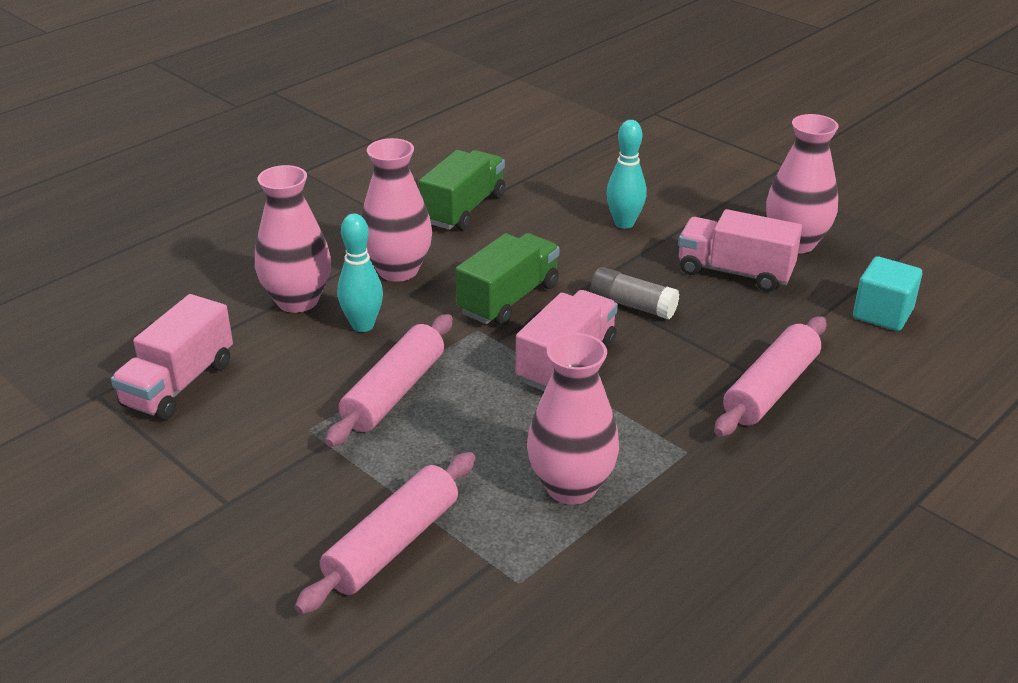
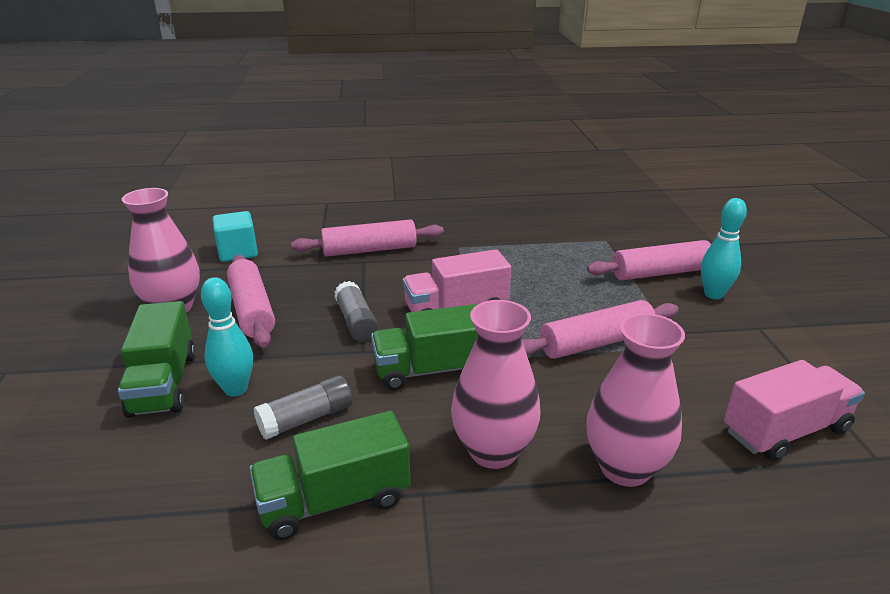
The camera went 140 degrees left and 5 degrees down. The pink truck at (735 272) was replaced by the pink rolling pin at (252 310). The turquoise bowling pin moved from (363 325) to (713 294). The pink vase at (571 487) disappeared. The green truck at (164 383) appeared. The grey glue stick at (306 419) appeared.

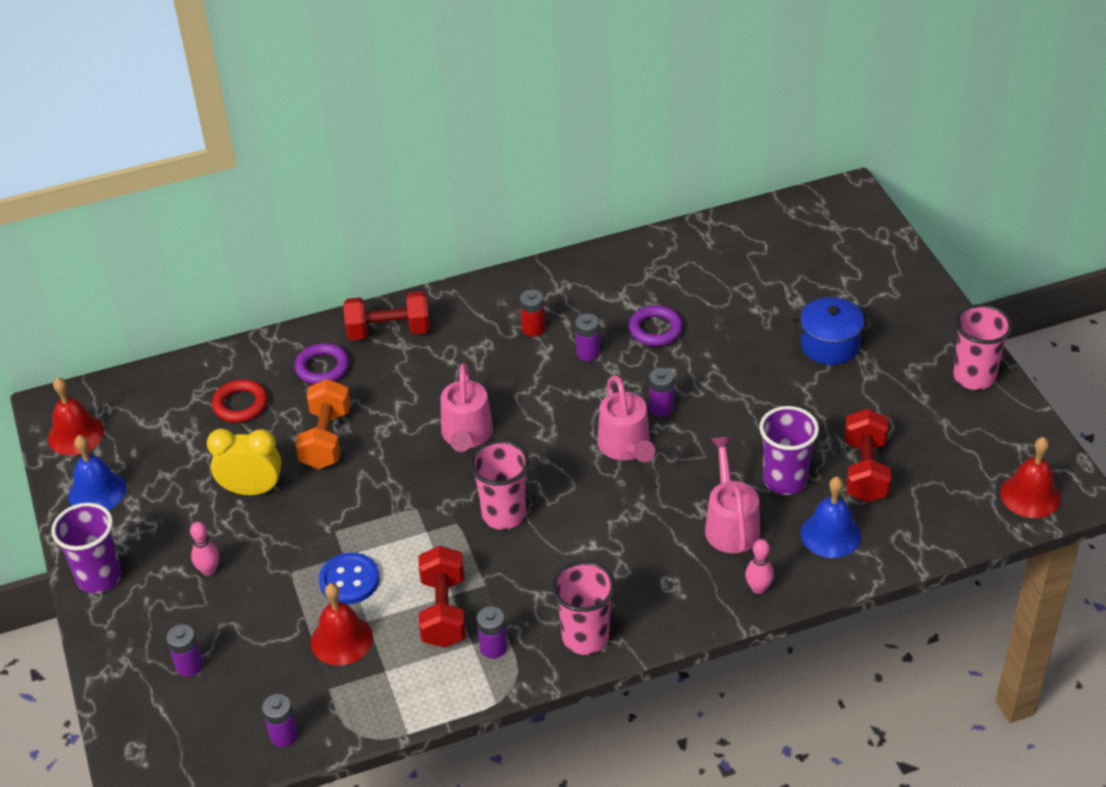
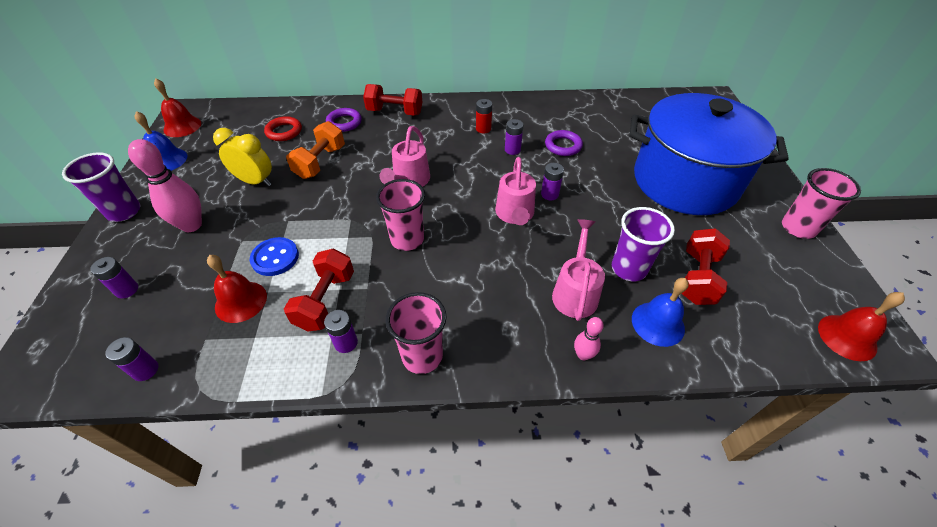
The camera went 15 degrees right and 5 degrees up. The blue pot at (829 345) changed to 2.38 times the size. The pink bowling pin at (209 570) changed to 1.94 times the size.

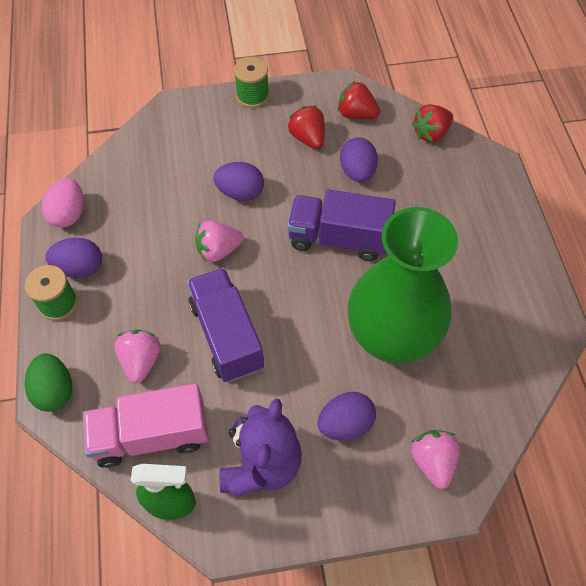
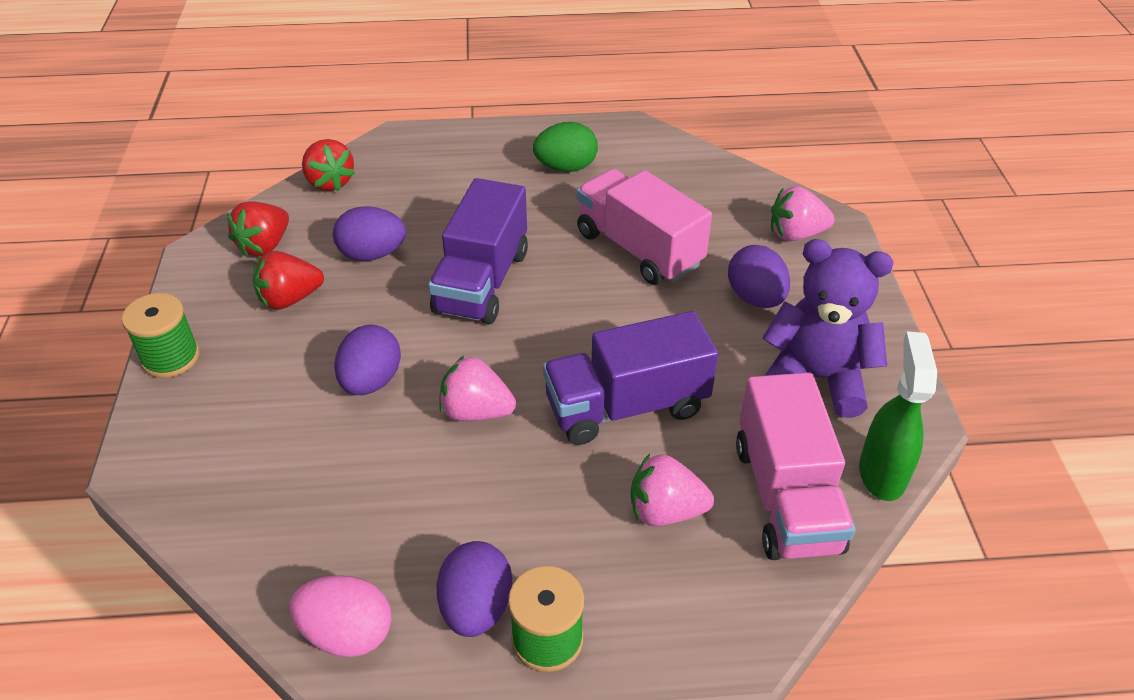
The camera went 85 degrees left and 15 degrees down. The green vase at (391 337) was replaced by the pink truck at (639 249). The pink strawberry at (218 250) turned 120 degrees clockwise. The green egg moved from (54 391) to (566 167).

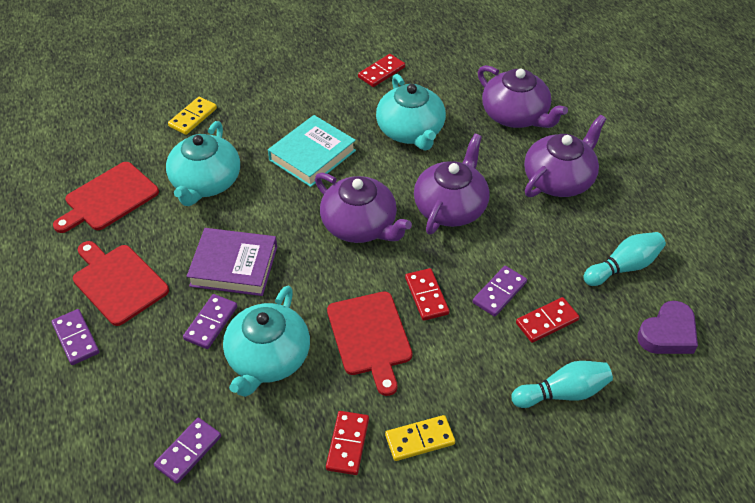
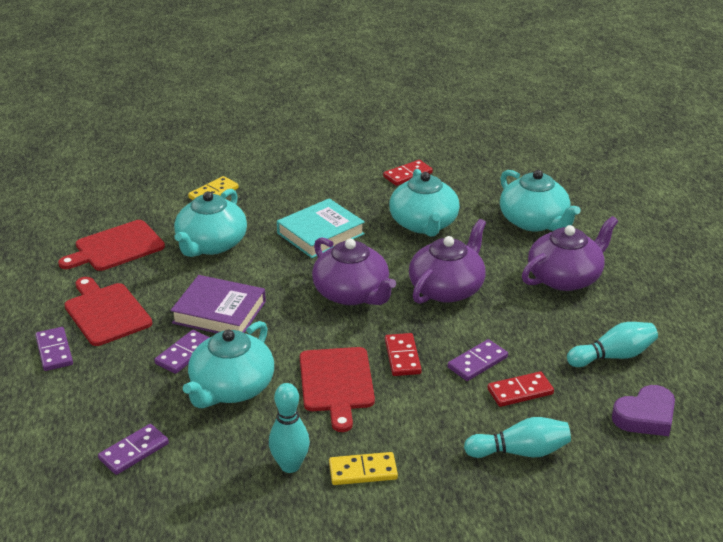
The camera went 10 degrees right and 15 degrees down. The purple teapot at (515 115) became the turquoise teapot at (534 221). The red domino at (348 444) was replaced by the turquoise bowling pin at (290 465).

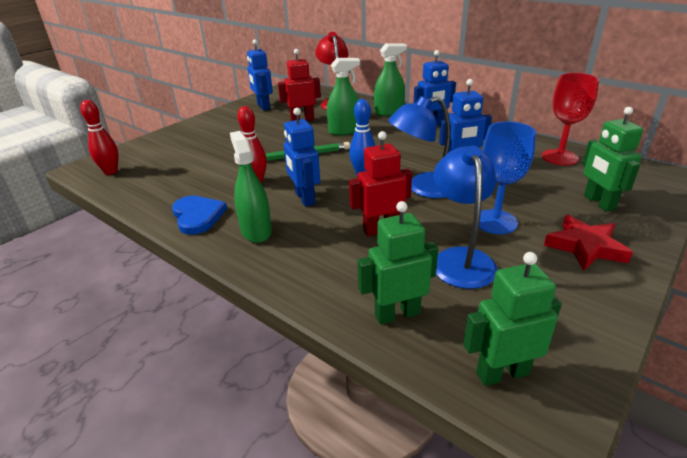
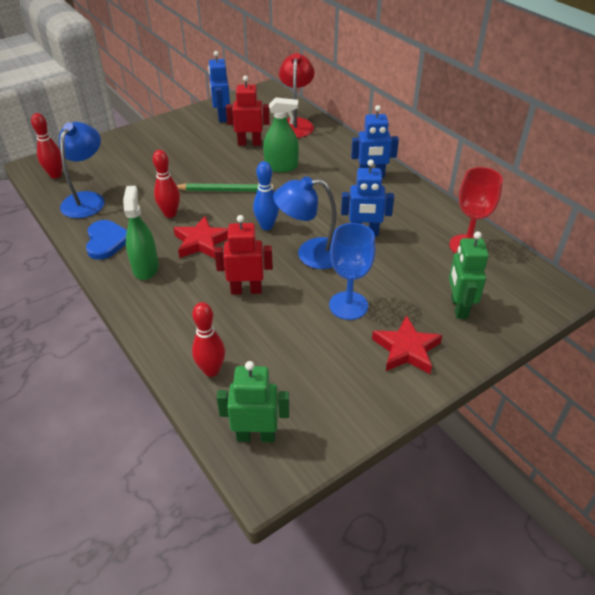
The camera went 15 degrees right and 10 degrees up. The green spray bottle at (389 112) disappeared. The blue robot at (304 198) was replaced by the red star at (201 242). The blue lamp moved from (460 259) to (87 199). The green robot at (397 314) was replaced by the red bowling pin at (211 370).

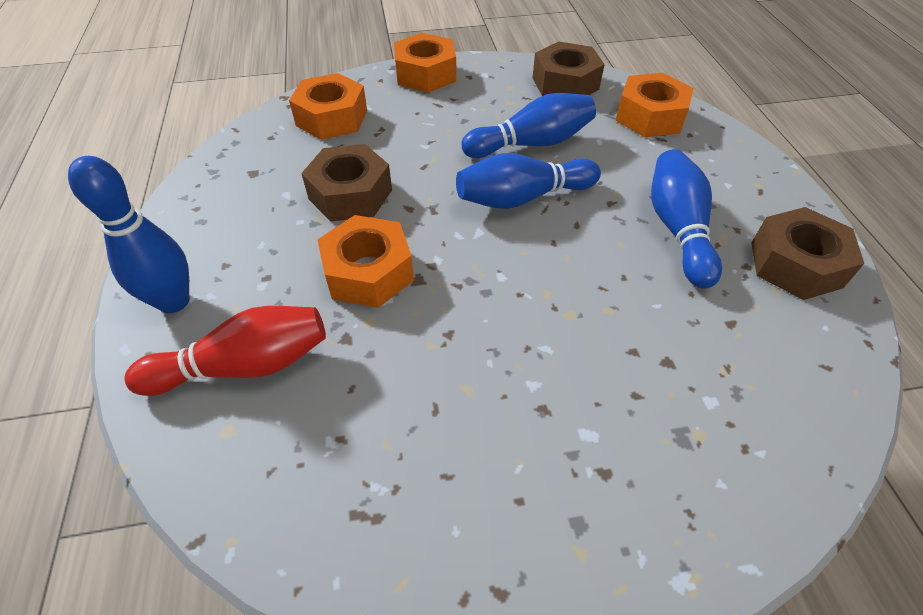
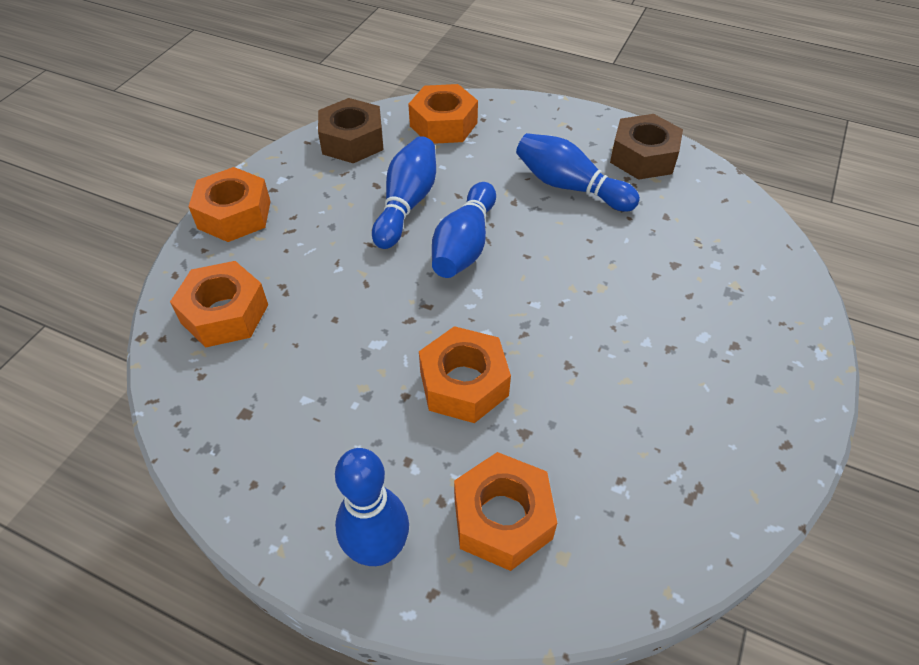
The camera went 55 degrees left and 0 degrees up. The brown nut at (350 194) disappeared. The red bowling pin at (244 366) was replaced by the orange nut at (502 518).

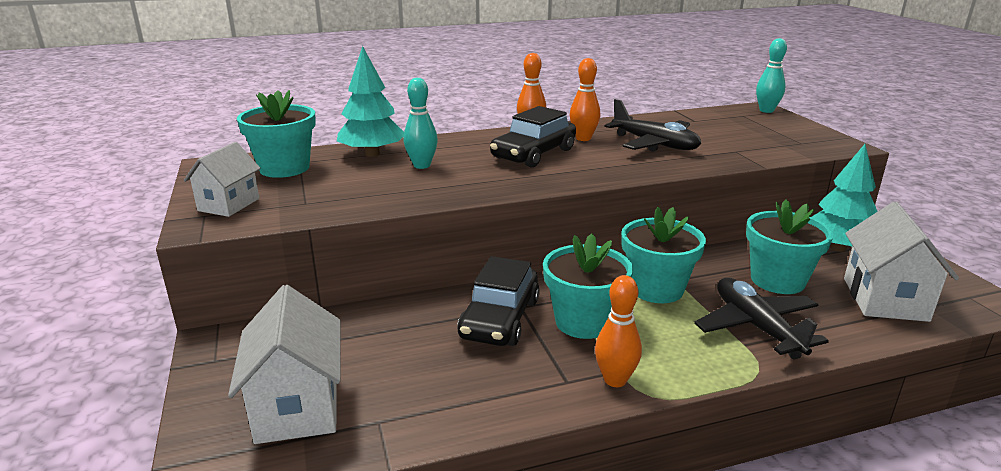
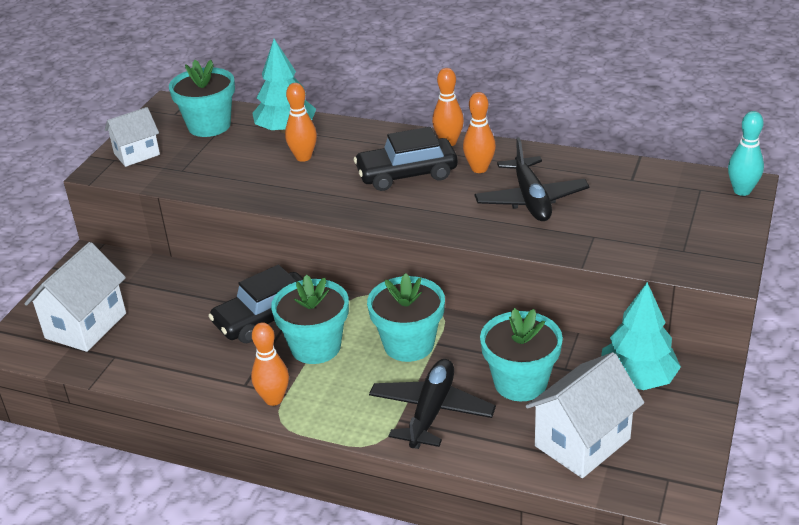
The camera went 40 degrees right and 10 degrees up. The turquoise bowling pin at (422 165) became the orange bowling pin at (303 157).

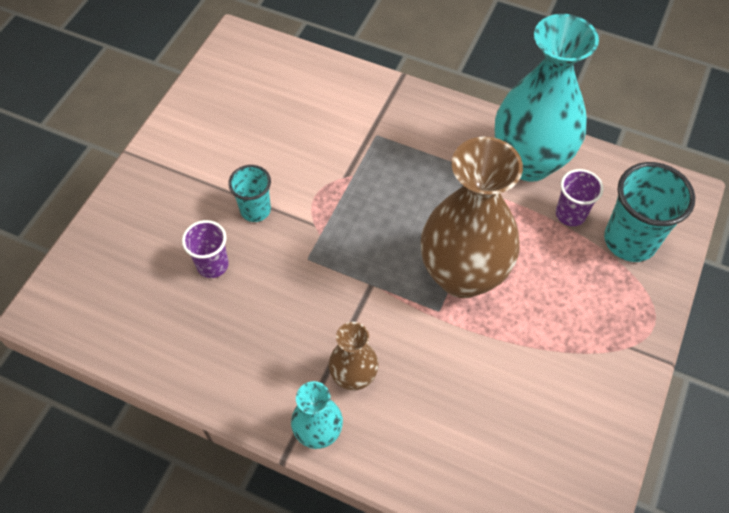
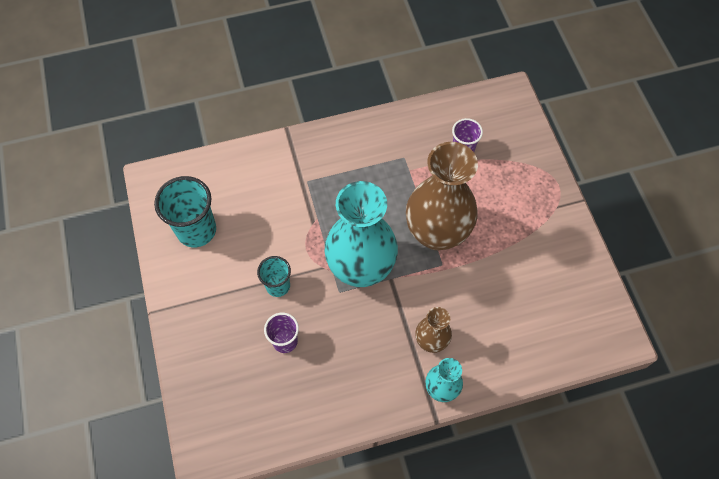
The camera went 40 degrees left and 5 degrees up. The turquoise vase moved from (529 162) to (361 268). The turquoise cup moved from (630 240) to (196 230).

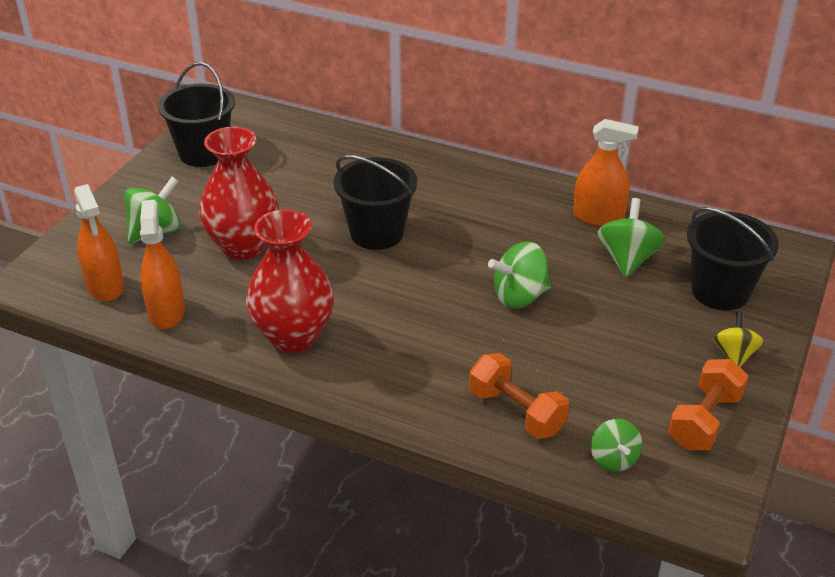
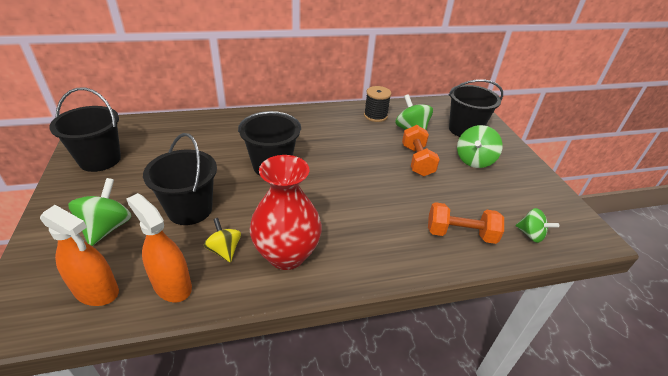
The camera went 40 degrees left and 0 degrees up. The orange spray bottle at (598 217) was replaced by the black spool at (375 116). The red vase at (243 246) was replaced by the black bucket at (190 209). The green spinning top moved from (519 297) to (474 160). The yellow spinning top moved from (734 355) to (224 250). The orange dumbbell moved from (704 420) to (417 161).

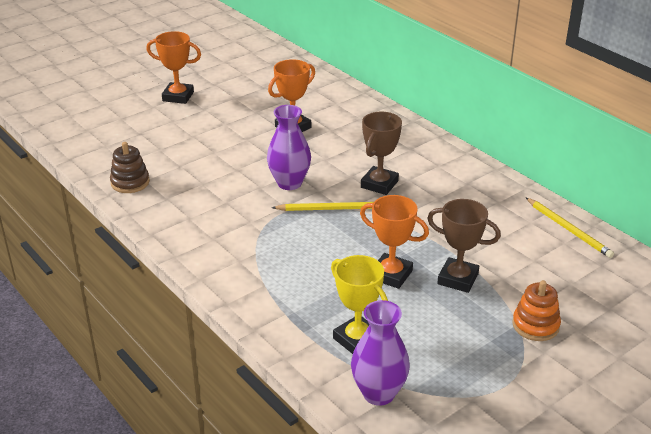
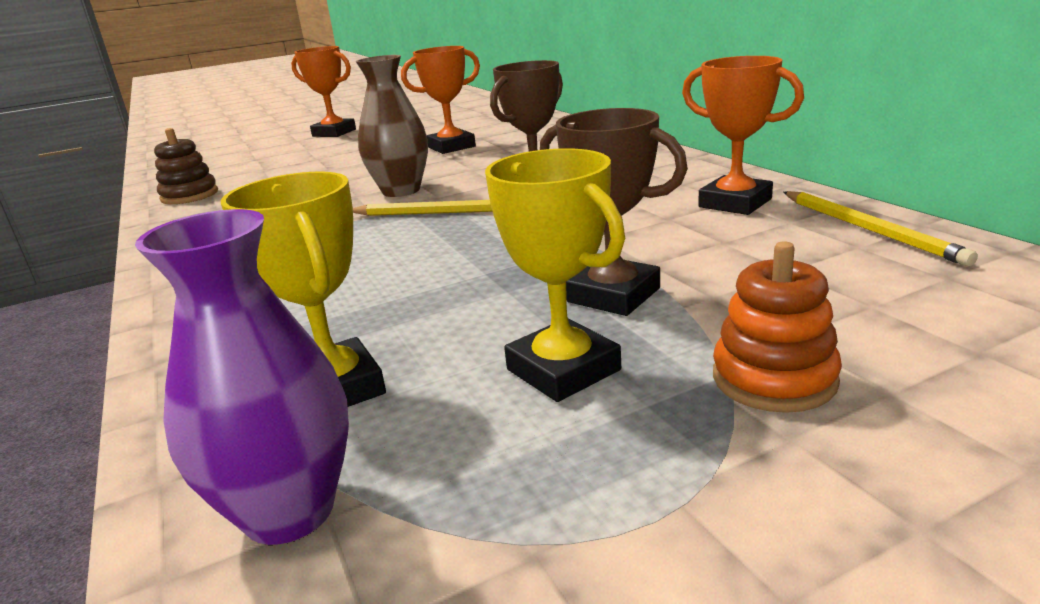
The camera went 15 degrees right and 10 degrees down. The purple vase at (289 183) became the brown vase at (401 191). The orange trophy moved from (391 274) to (735 203). The yellow trophy at (563 370) appeared.

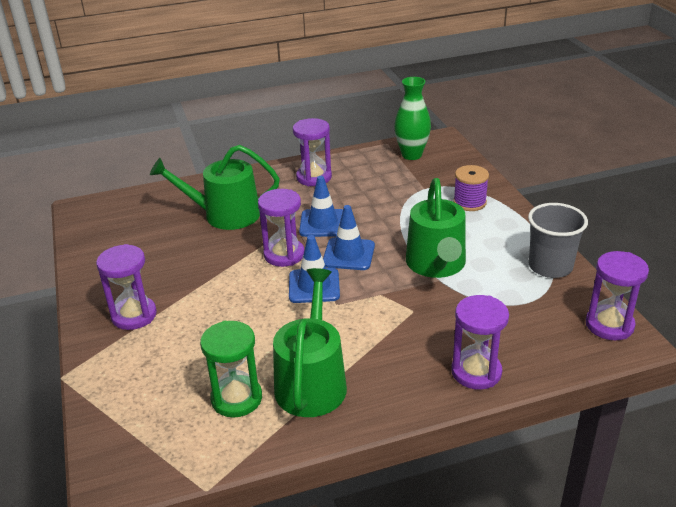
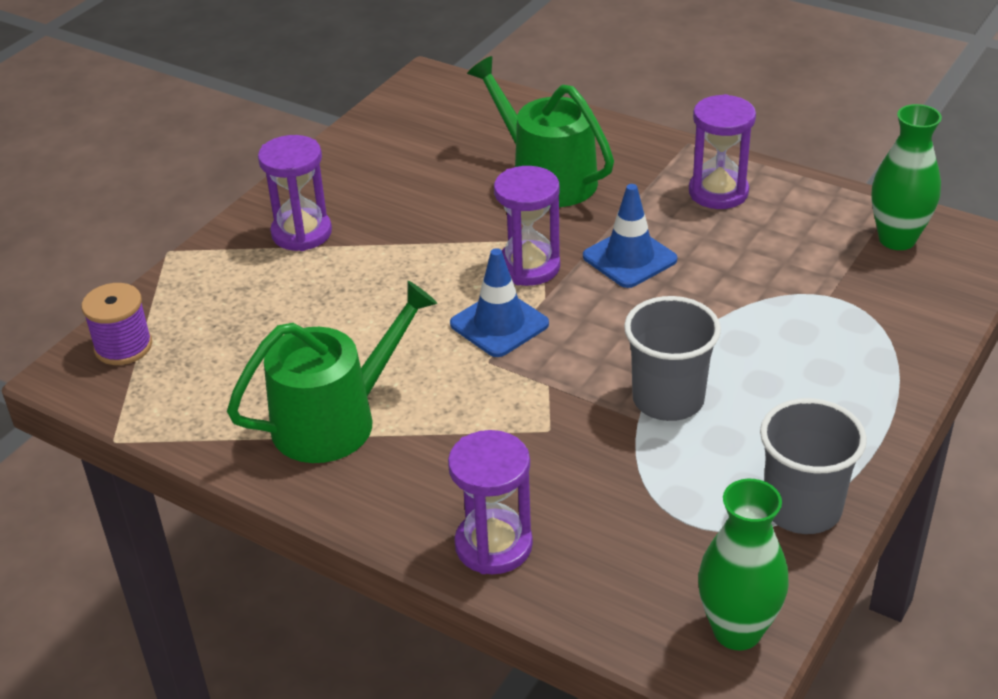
The camera went 50 degrees right and 5 degrees up. The purple spool moved from (469 202) to (123 346). The green watering can at (436 264) was replaced by the grey cup at (668 399). The blue traffic cone at (348 254) disappeared. The purple hourglass at (609 325) was replaced by the green vase at (737 631). The green hourglass at (236 399) disappeared.

